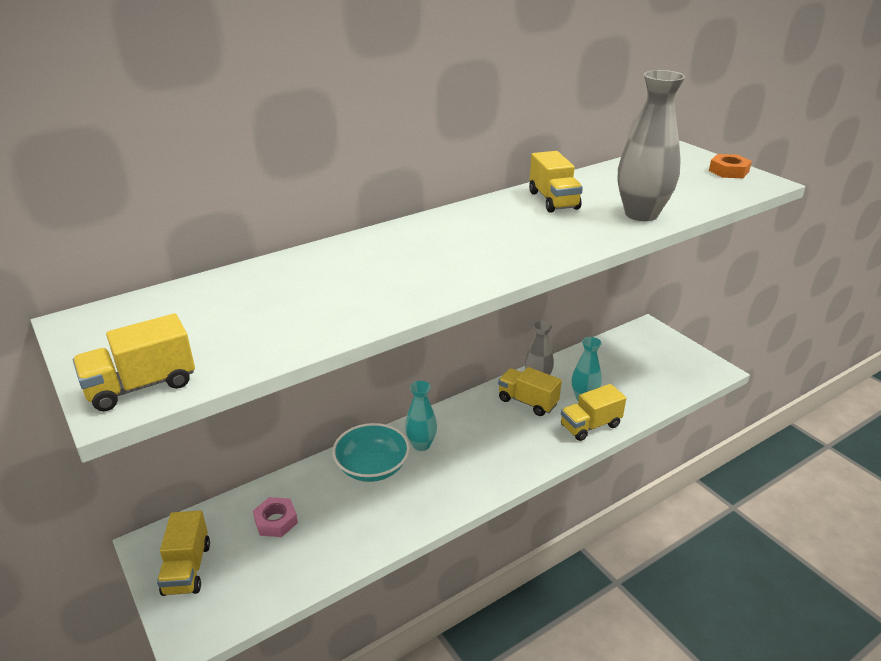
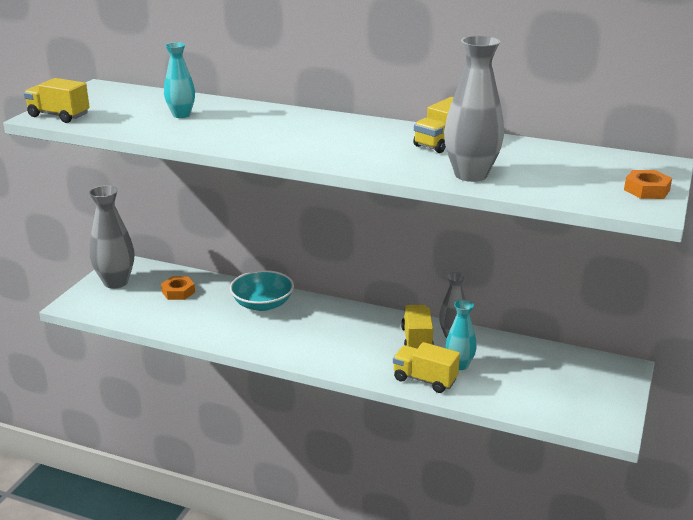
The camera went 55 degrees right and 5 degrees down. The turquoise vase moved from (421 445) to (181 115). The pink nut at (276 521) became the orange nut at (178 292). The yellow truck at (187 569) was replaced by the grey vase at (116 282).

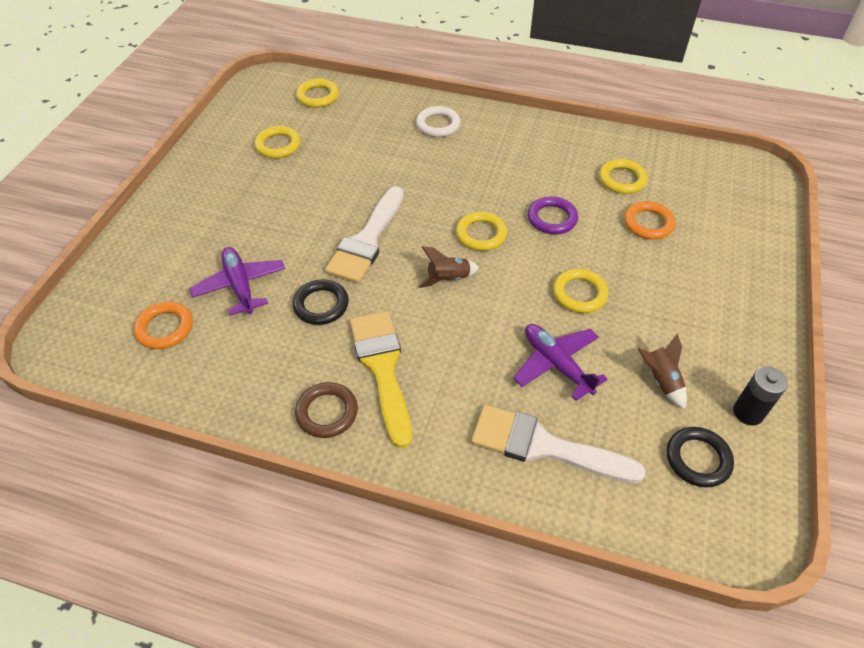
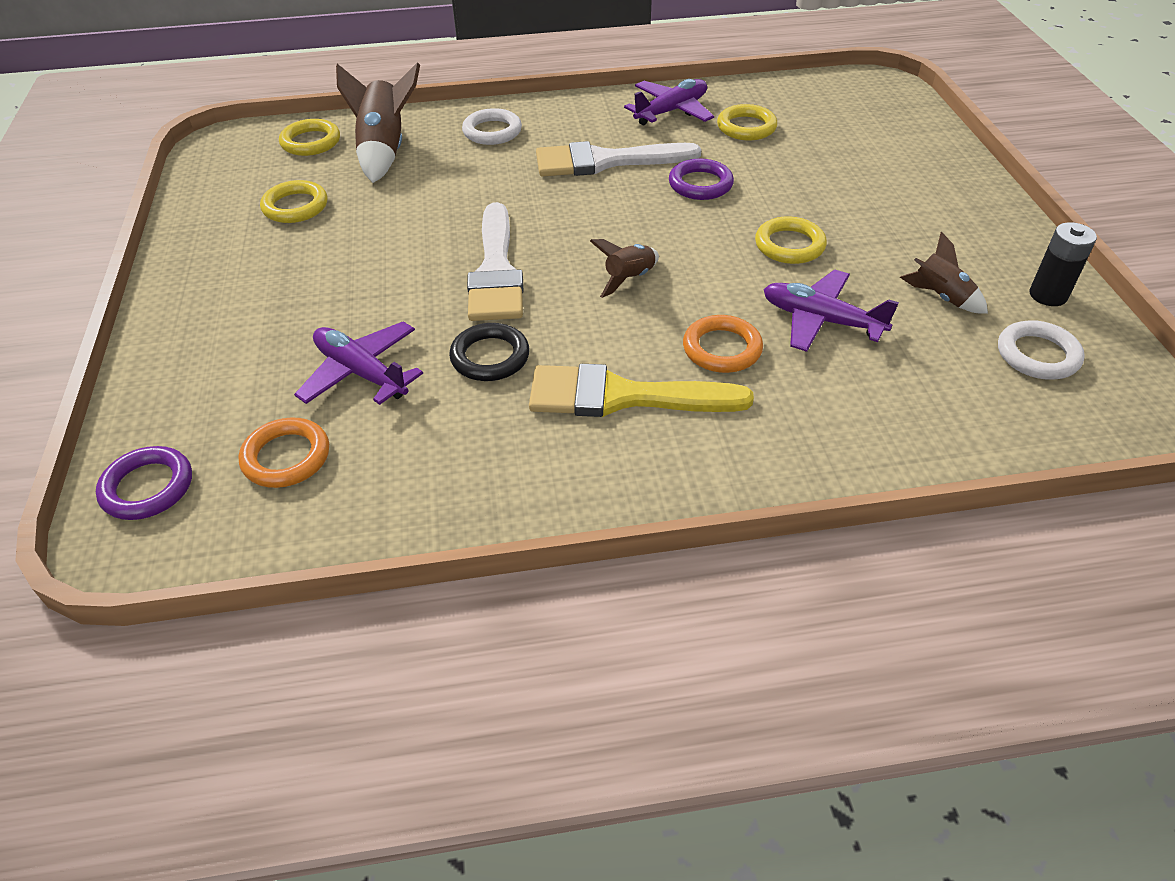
The camera went 25 degrees left and 5 degrees down. The orange ring moved from (648 223) to (722 349). The yellow ring at (481 234) disappeared. The yellow brush at (382 368) turned 45 degrees counterclockwise. The brown ring at (327 412) disappeared. The white brush moved from (544 446) to (606 161). The black ring at (698 459) became the white ring at (1037 355). The brown rocket at (384 151) appeared. The purple plane at (671 111) appeared. The purple ring at (147 487) appeared.

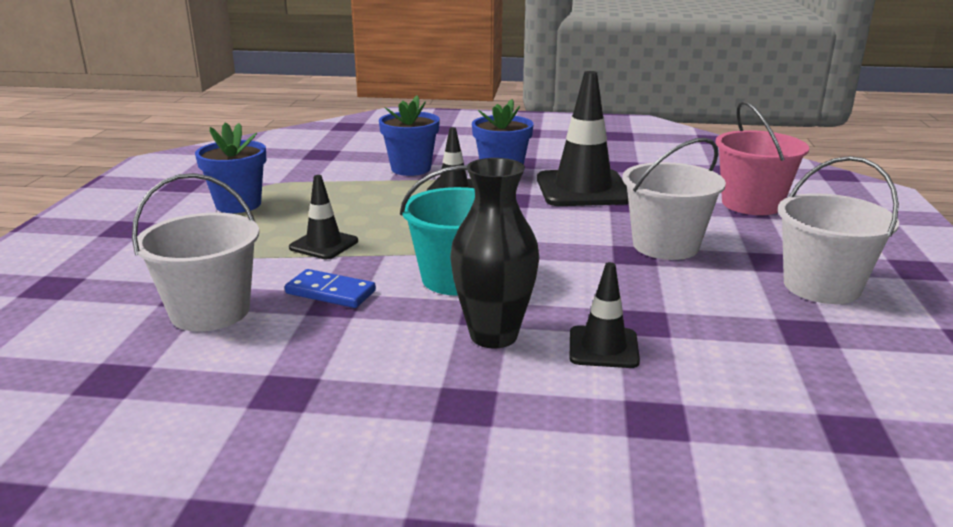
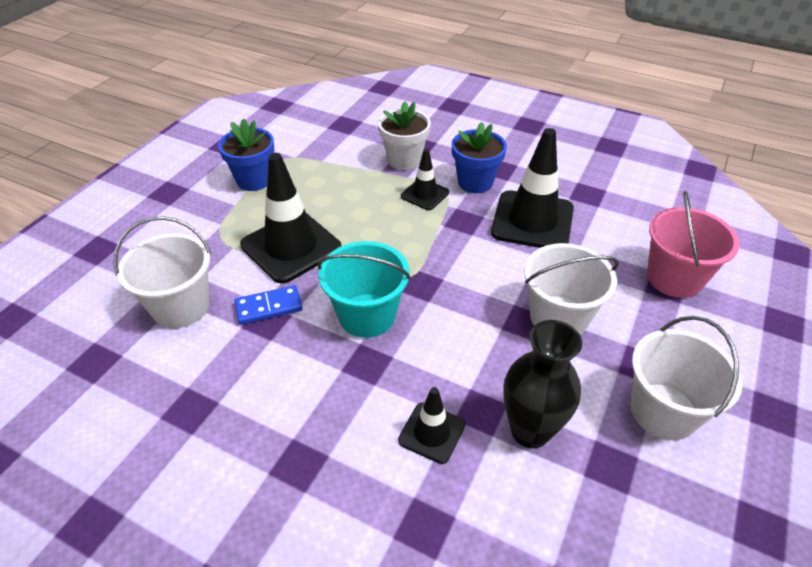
The camera went 20 degrees right and 20 degrees up. The blue flower pot at (411 169) became the white flower pot at (404 160). The black vase moved from (493 336) to (530 431). The black traffic cone at (324 244) changed to 1.88 times the size. The blue domino at (330 292) turned 60 degrees counterclockwise.

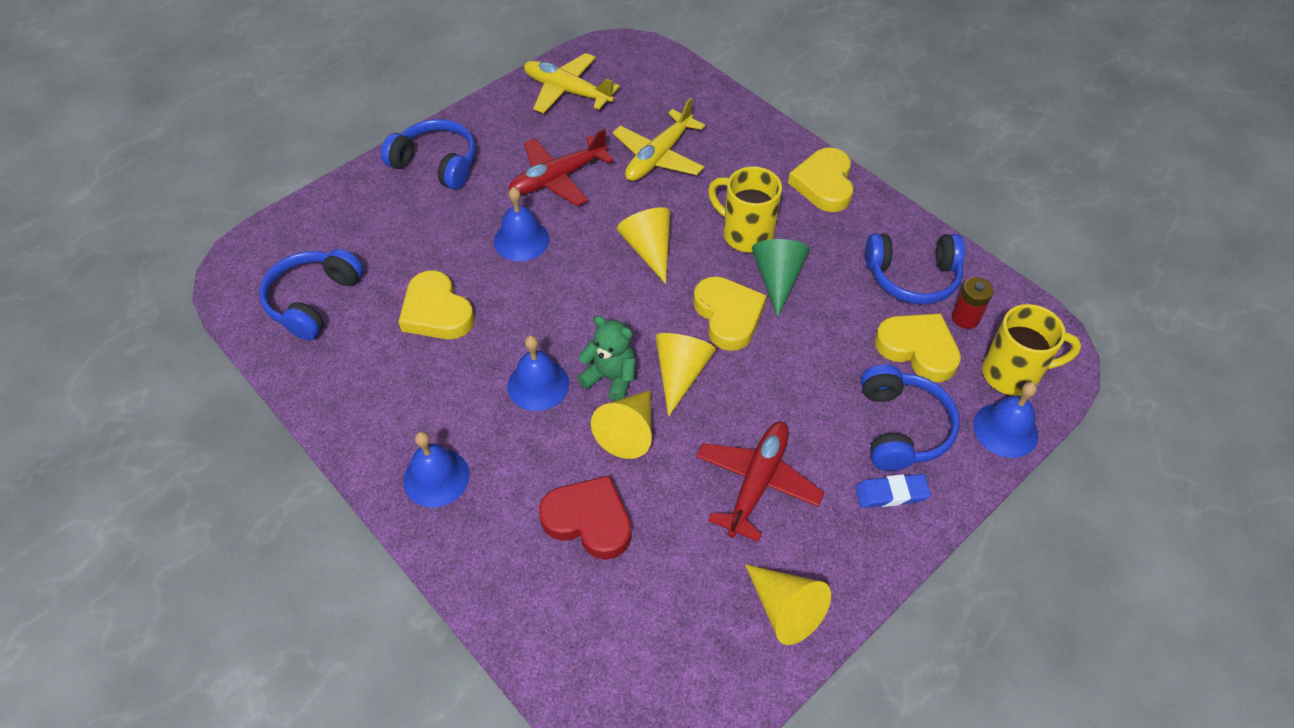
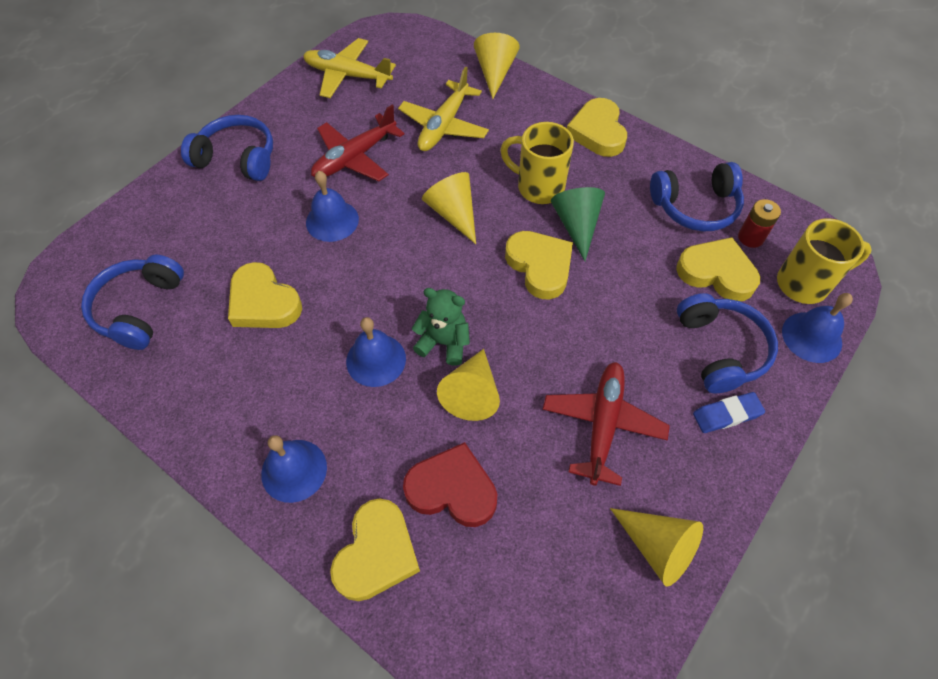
The camera went 10 degrees left and 5 degrees up. The yellow cone moved from (680 373) to (495 73). The yellow heart at (376 553) appeared.

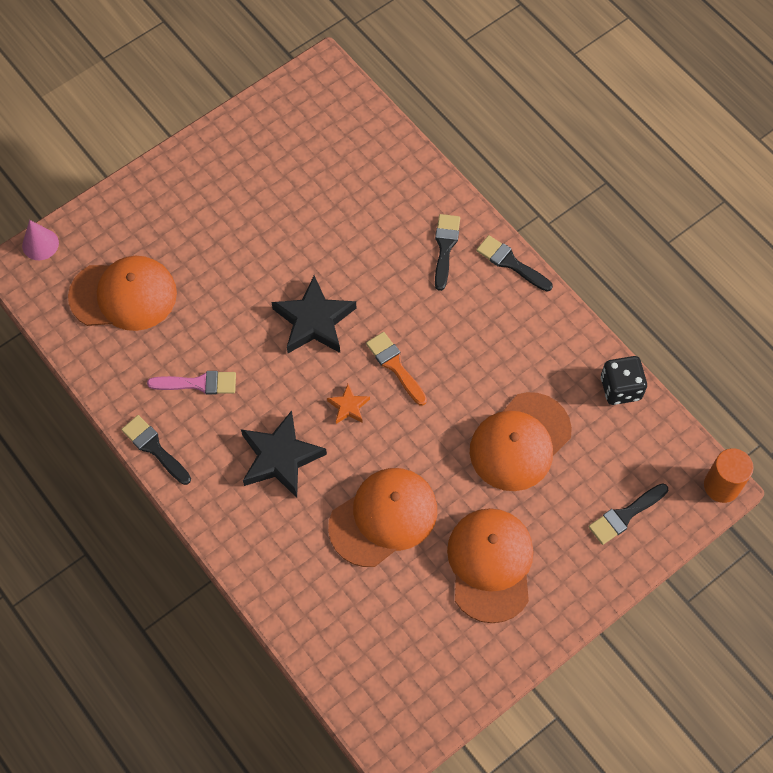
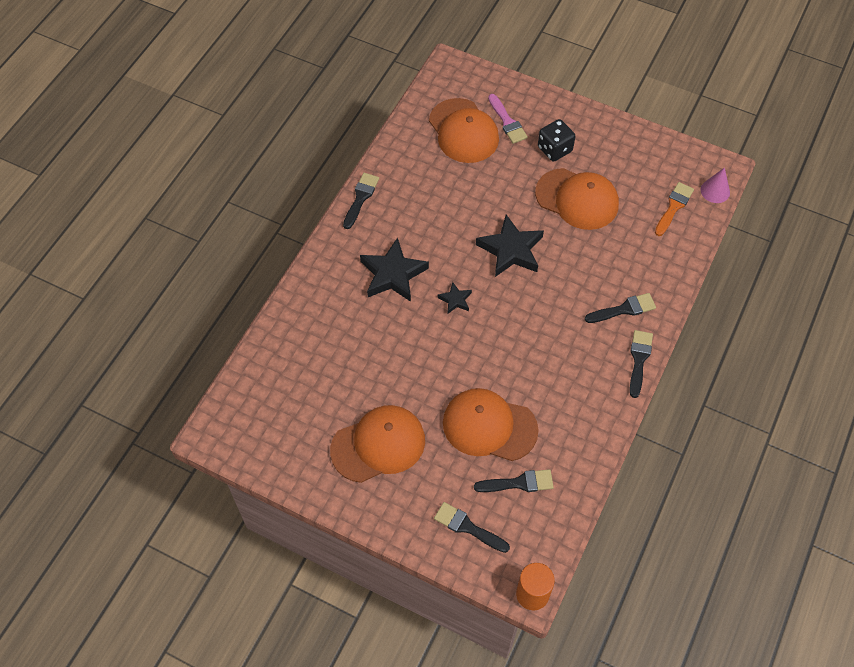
The camera went 65 degrees right and 5 degrees down. The pink cone moved from (40 244) to (715 191). The orange brush moved from (395 366) to (674 207). The black dice moved from (620 388) to (554 149). The pink brush moved from (198 383) to (507 122). The orange star at (348 406) became the black star at (455 300). The orange cap moved from (383 518) to (577 199). The black brush at (519 483) appeared.

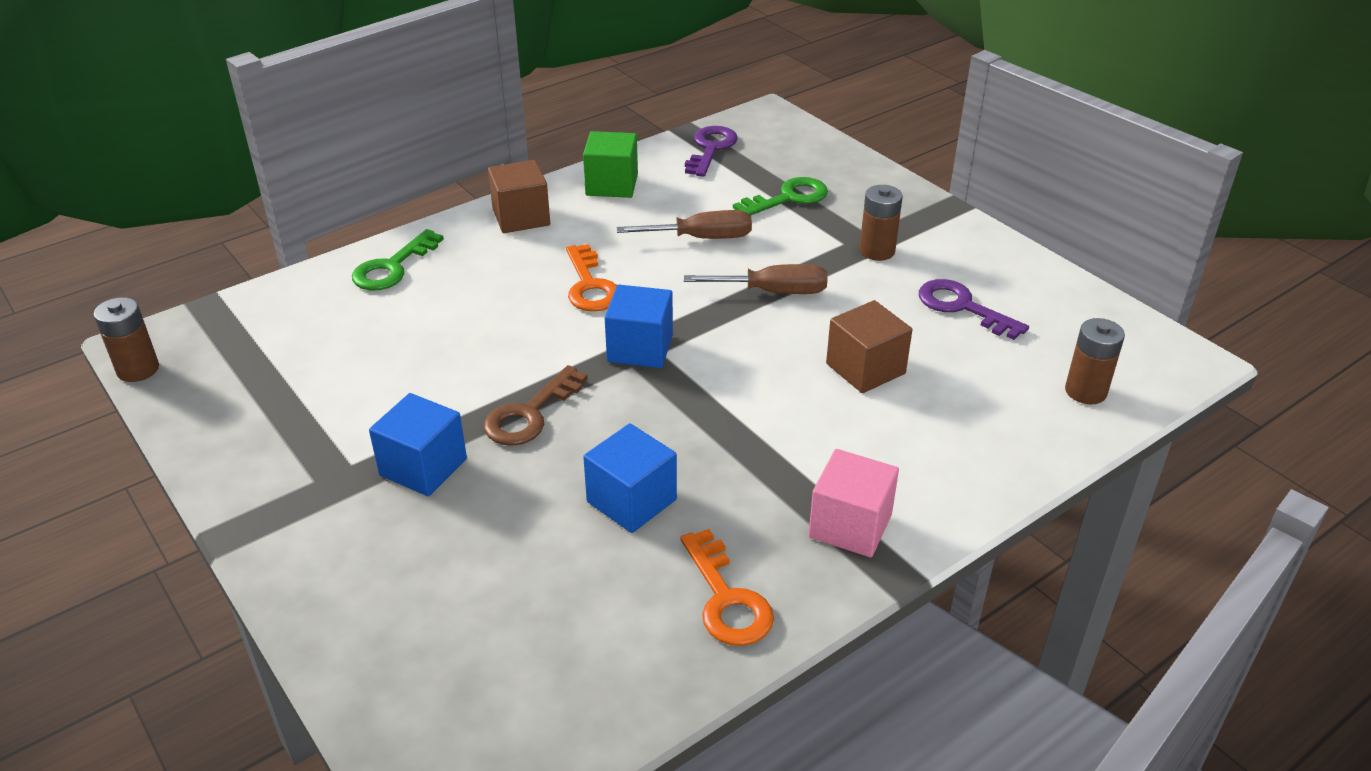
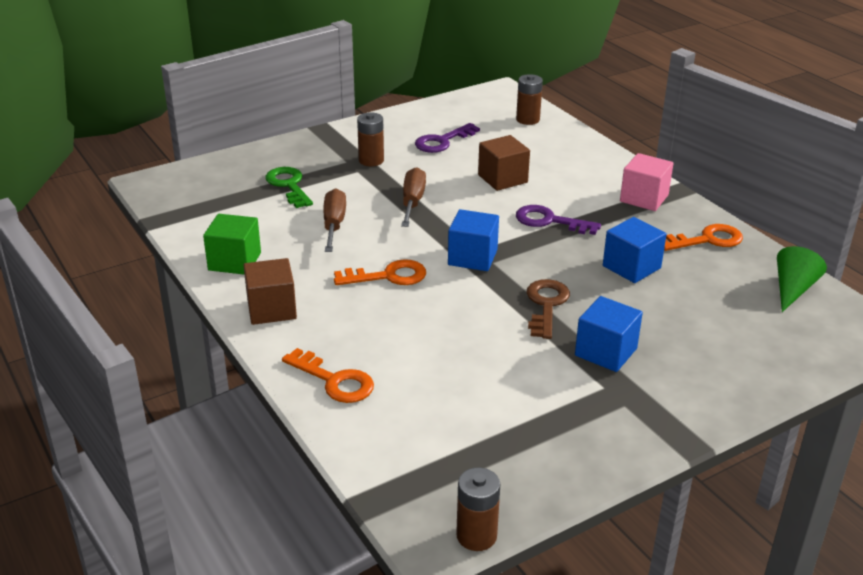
The camera went 85 degrees left and 5 degrees down. The purple key moved from (710 149) to (550 221). The green key at (393 267) became the orange key at (334 380). The brown key at (530 414) turned 120 degrees counterclockwise. The green cone at (793 289) appeared.

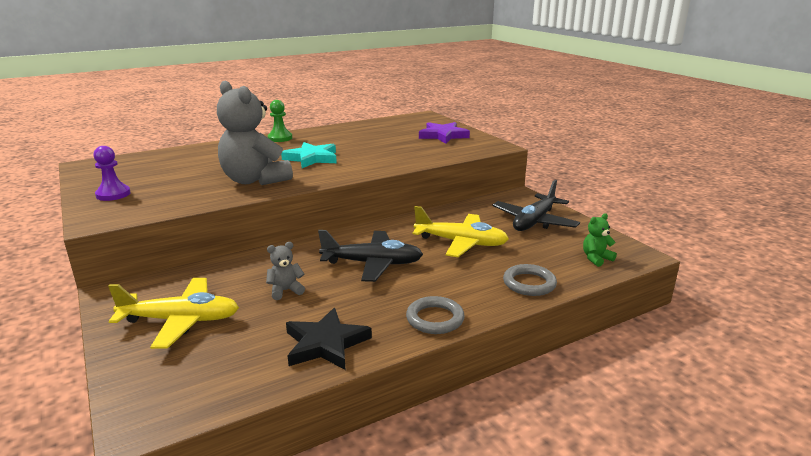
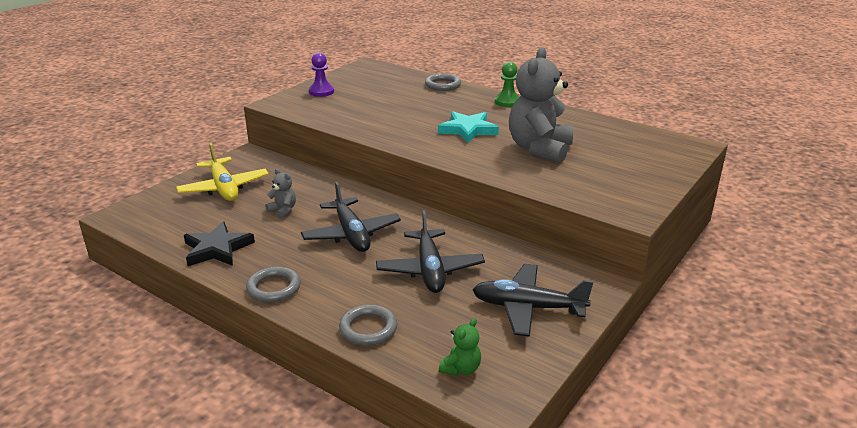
The camera went 65 degrees right and 5 degrees up. The grey teddy bear moved from (255 180) to (539 149). The purple star at (443 136) disappeared. The yellow plane at (461 243) became the black plane at (429 270). The green teddy bear at (596 258) turned 90 degrees clockwise. The grey ring at (443 85) appeared.

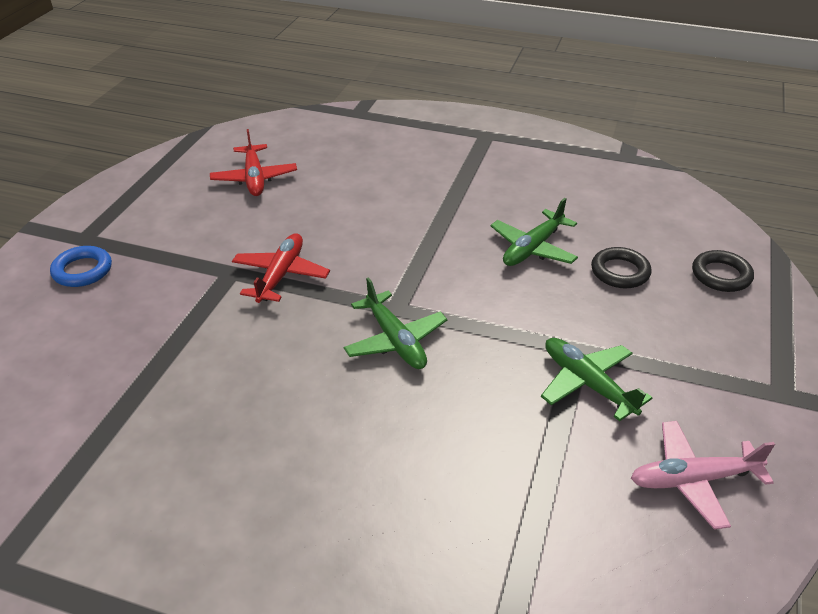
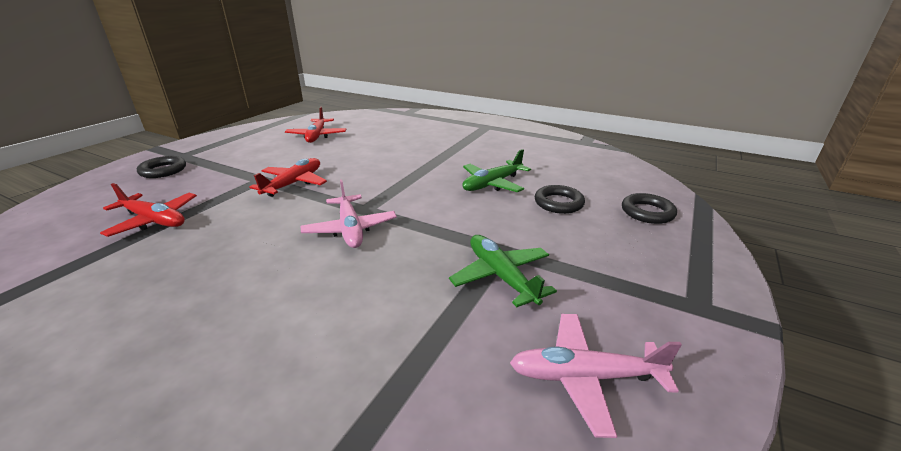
The camera went 10 degrees right and 10 degrees down. The blue ring at (82 270) became the black ring at (163 170). The green plane at (395 341) became the pink plane at (350 229). The red plane at (154 220) appeared.

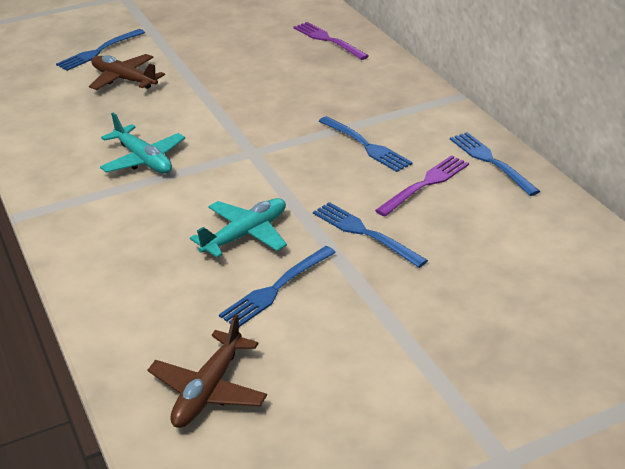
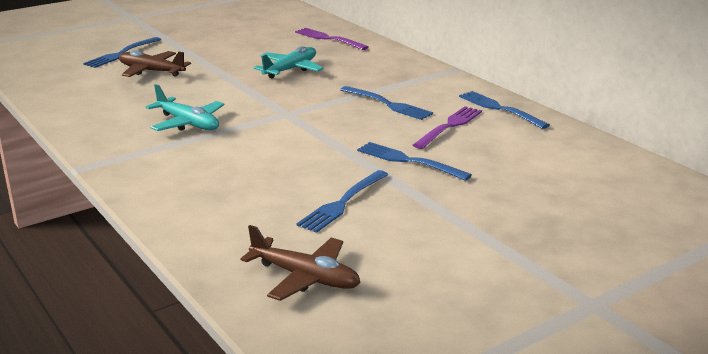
The camera went 10 degrees left and 10 degrees down. The turquoise plane moved from (245 235) to (290 69). The brown plane at (208 390) turned 75 degrees counterclockwise.

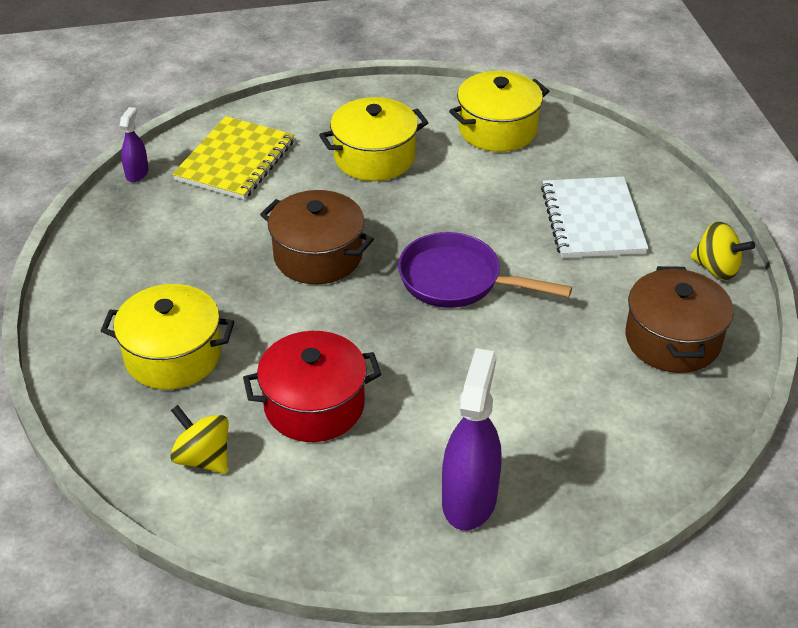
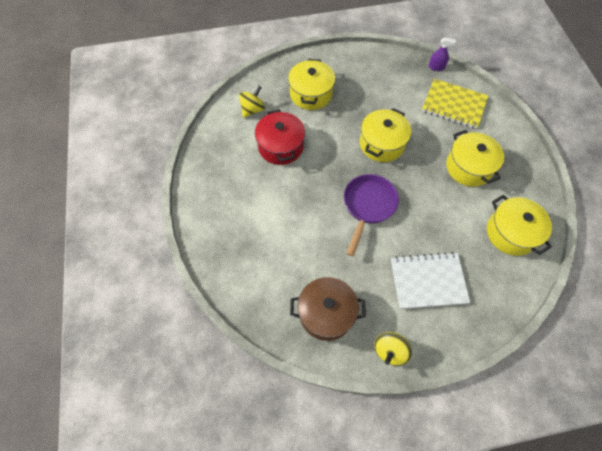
The camera went 90 degrees right and 20 degrees up. The brown pot at (318 256) became the yellow pot at (382 144). The purple spray bottle at (469 499) disappeared.

